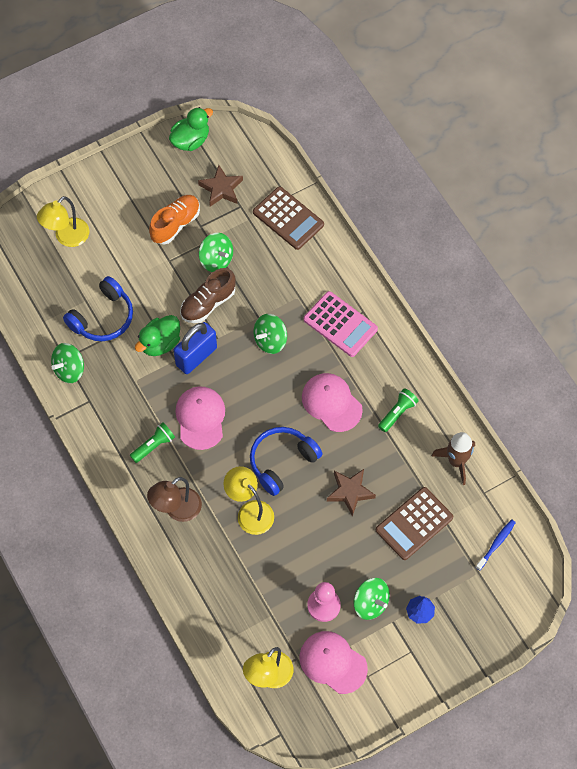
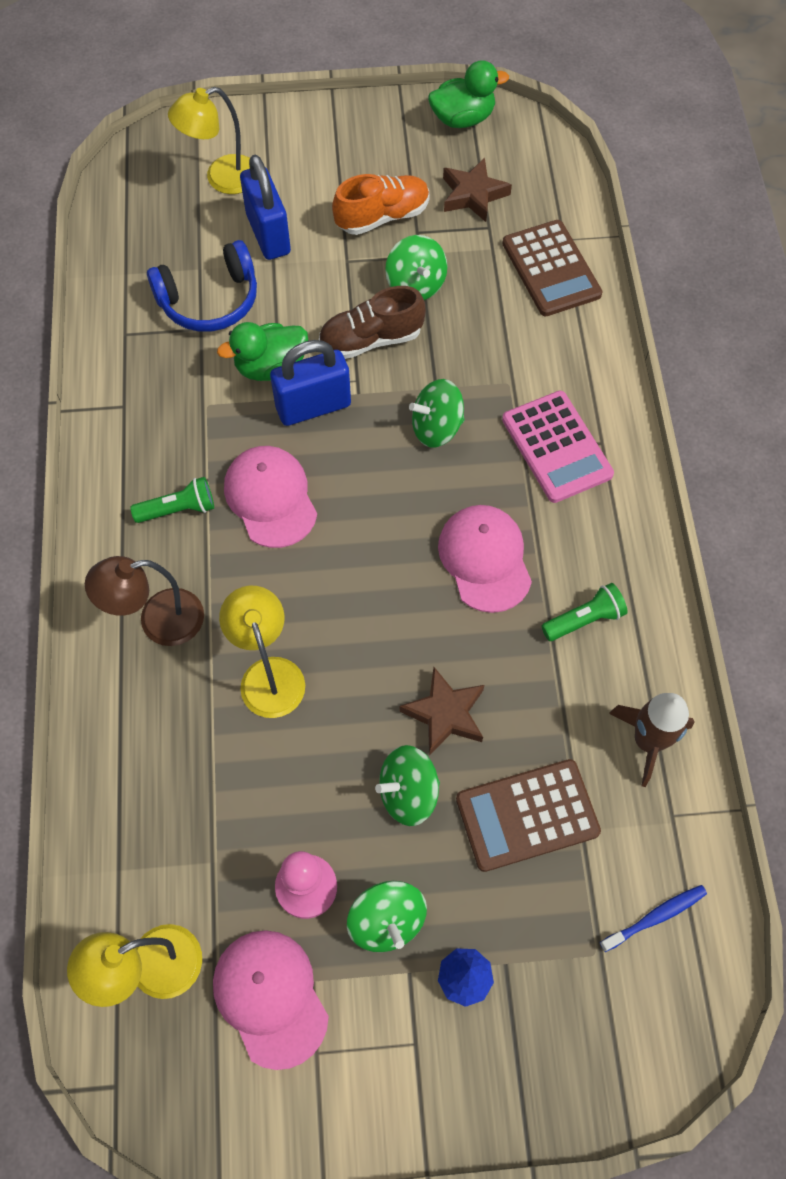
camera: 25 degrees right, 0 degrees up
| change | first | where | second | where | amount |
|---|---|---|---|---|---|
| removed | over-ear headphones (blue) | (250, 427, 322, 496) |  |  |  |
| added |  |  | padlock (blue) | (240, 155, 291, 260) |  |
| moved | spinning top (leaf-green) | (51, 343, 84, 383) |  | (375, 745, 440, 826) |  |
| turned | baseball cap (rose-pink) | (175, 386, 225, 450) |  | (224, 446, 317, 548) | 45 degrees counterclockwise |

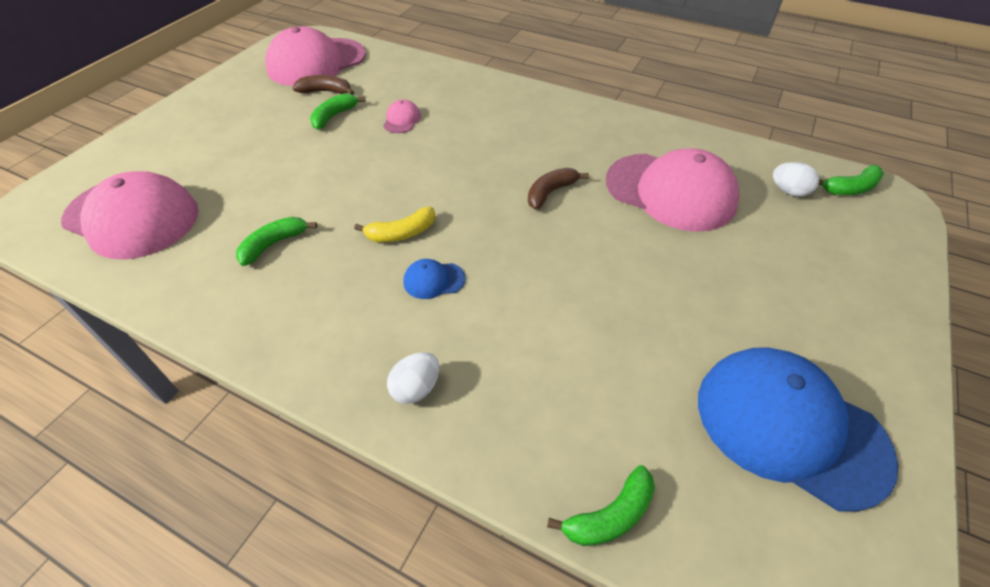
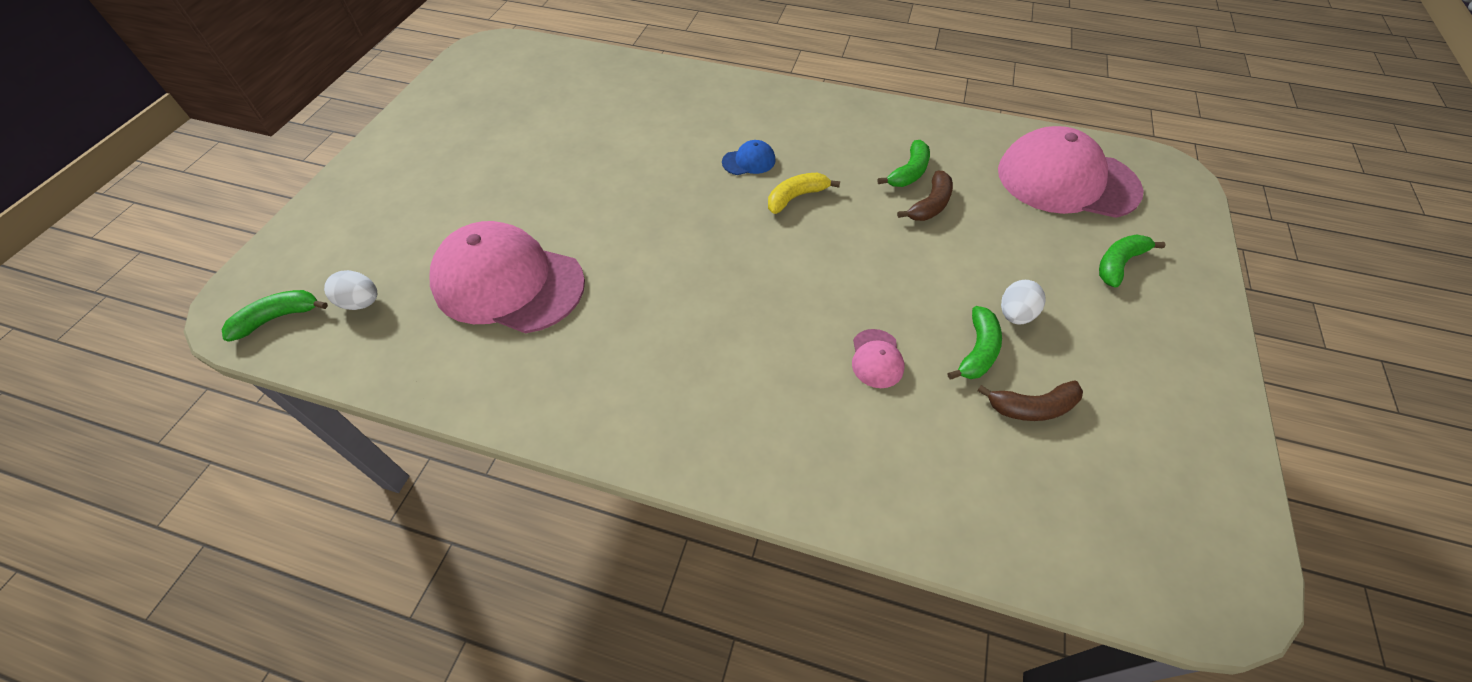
camera: 170 degrees right, 5 degrees up
| change | first | where | second | where | amount |
|---|---|---|---|---|---|
| removed | baseball cap (rose-pink) | (265, 26, 366, 86) |  |  |  |
| removed | baseball cap (blue) | (698, 348, 899, 512) |  |  |  |
| moved | egg shape (pure white) | (387, 352, 439, 404) |  | (1001, 280, 1046, 325) |  |
| moved | banana fruit (brown) | (528, 168, 589, 210) |  | (897, 171, 953, 221) |  |
| moved | banana fruit (leaf-green) | (547, 465, 655, 546) |  | (1099, 235, 1166, 287) |  |

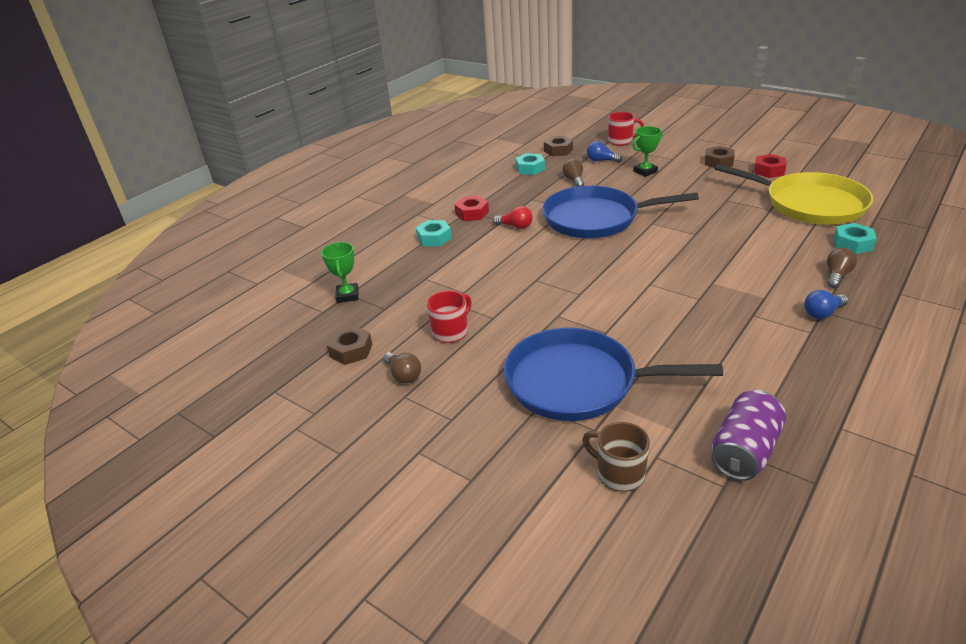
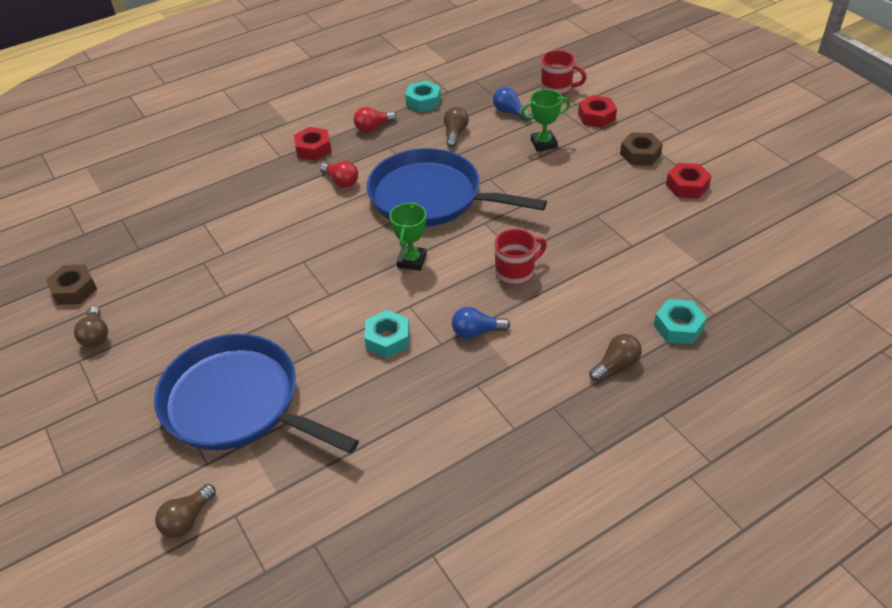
camera: 20 degrees right, 10 degrees up
| change | first | where | second | where | amount |
|---|---|---|---|---|---|
| removed | nut (brown) | (544, 136, 573, 156) |  |  |  |
| removed | tin (royal purple) | (711, 390, 786, 481) |  |  |  |
| removed | pan (yellow) | (715, 164, 873, 225) |  |  |  |
| added |  |  | bulb (crimson) | (354, 107, 396, 132) |  |
| added |  |  | nut (crimson) | (578, 95, 617, 128) |  |
| moved | prize cup (leaf-green) | (321, 242, 359, 303) |  | (389, 202, 427, 271) |  |
| moved | nut (turquoise) | (416, 220, 452, 246) |  | (364, 310, 409, 358) |  |
| moved | mug (crimson) | (427, 291, 472, 343) |  | (495, 229, 547, 285) |  |
| moved | bulb (blue) | (804, 290, 849, 319) |  | (452, 307, 510, 339) |  |
| replaced | mug (brown) | (582, 422, 650, 492) | bulb (brown) | (155, 484, 216, 538) |  |

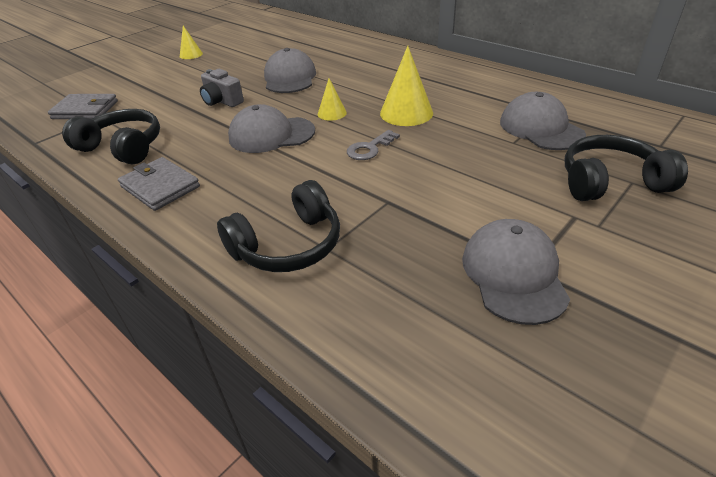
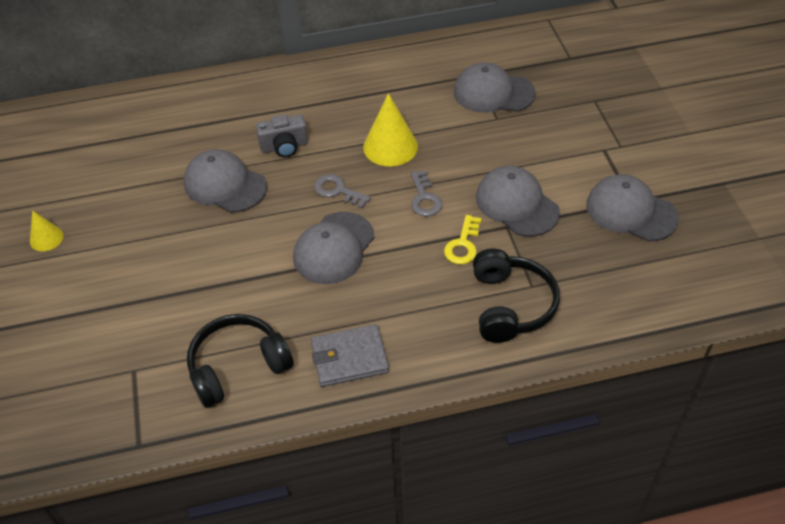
camera: 55 degrees left, 10 degrees up
| change | first | where | second | where | amount |
|---|---|---|---|---|---|
| removed | card wallet (ash-grey) | (48, 94, 118, 119) |  |  |  |
| removed | over-ear headphones (black) | (565, 135, 688, 201) |  |  |  |
| added |  |  | door key (yellow) | (444, 215, 482, 264) |  |
| added |  |  | baseball cap (ash-grey) | (476, 166, 560, 237) |  |
| moved | compact camera (ash-grey) | (200, 69, 244, 107) |  | (256, 114, 308, 158) |  |
| replaced | cone (yellow) | (318, 78, 347, 121) | door key (ash-grey) | (314, 174, 371, 208) |  |

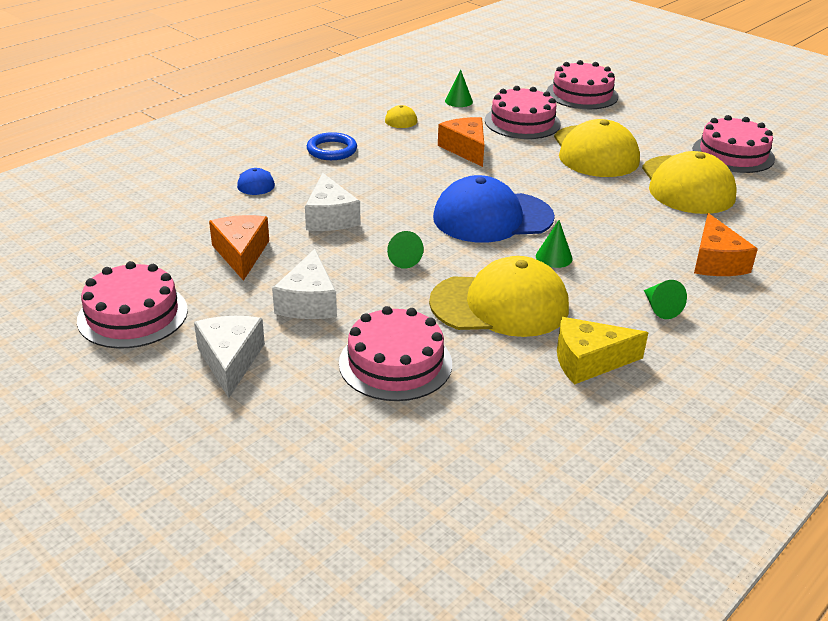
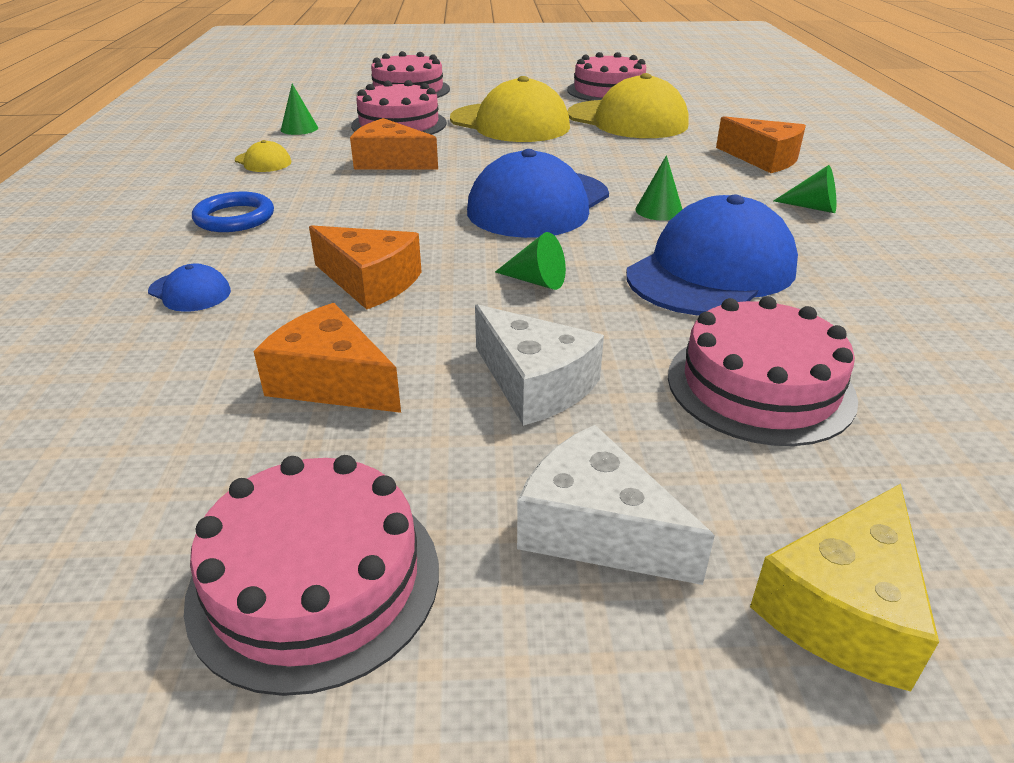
camera: 45 degrees left, 0 degrees up
| change | first | where | second | where | amount |
|---|---|---|---|---|---|
| moved | cheese wedge (yellow) | (557, 317, 648, 385) |  | (750, 484, 939, 692) |  |
| recoloured | cheese wedge (pure white) | (305, 173, 360, 231) | cheese wedge (orange-coloured) | (309, 225, 422, 309) |  |
| recoloured | baseball cap (yellow) | (429, 256, 569, 337) | baseball cap (blue) | (626, 194, 798, 315) |  |

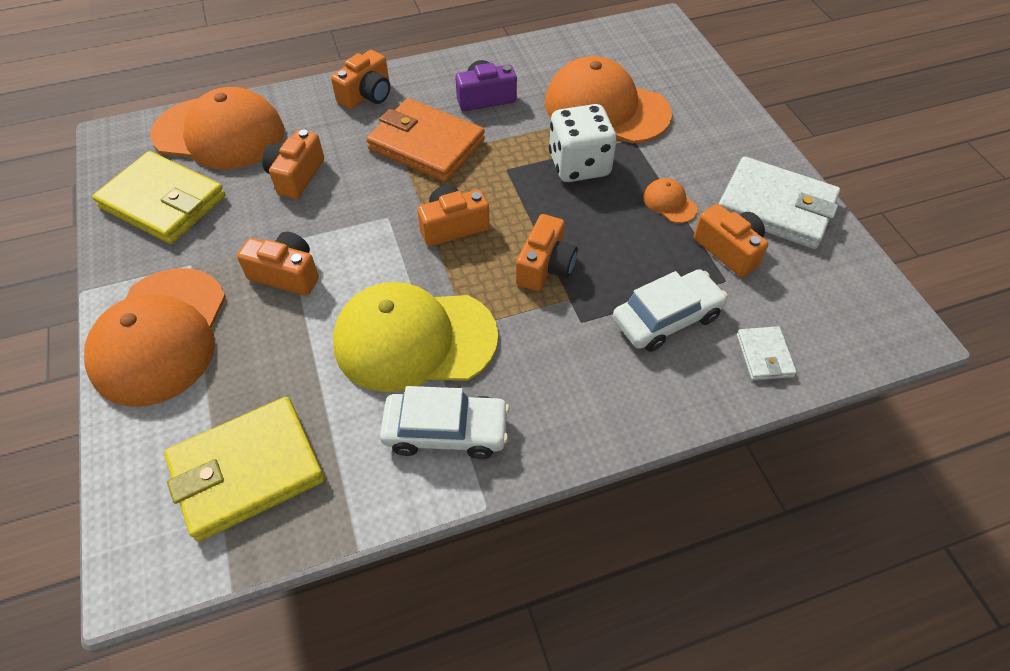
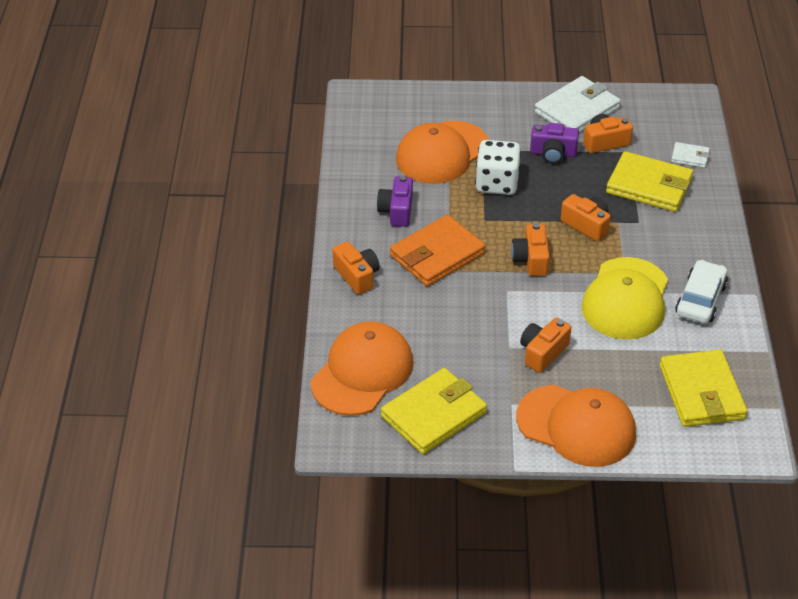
camera: 70 degrees left, 10 degrees down
| change | first | where | second | where | amount |
|---|---|---|---|---|---|
| removed | compact camera (orange-coloured) | (262, 130, 324, 199) |  |  |  |
| replaced | automobile (pure white) | (613, 269, 728, 352) | card wallet (yellow) | (606, 151, 693, 212) |  |
| replaced | baseball cap (orange-coloured) | (643, 178, 698, 223) | compact camera (royal purple) | (530, 123, 579, 164) |  |

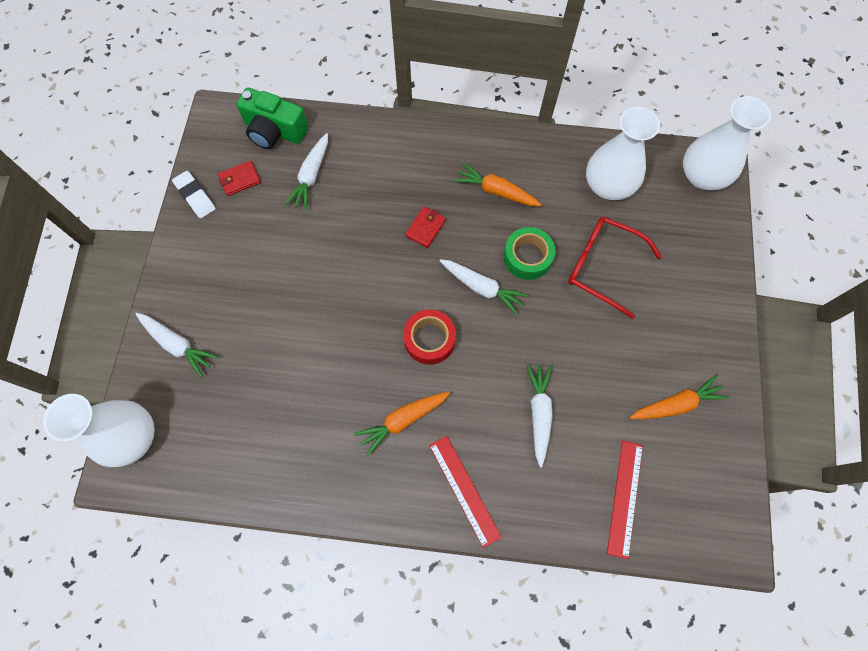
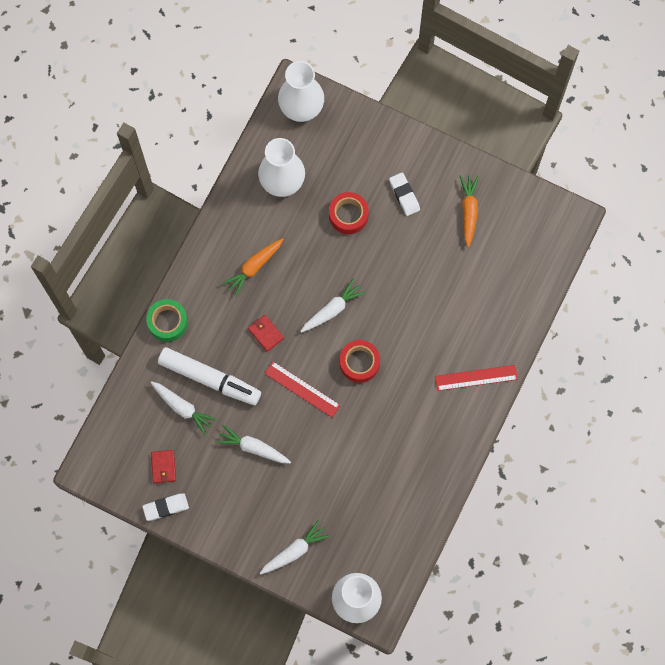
camera: 70 degrees left, 5 degrees up
| change | first | where | second | where | amount |
|---|---|---|---|---|---|
| removed | compact camera (leaf-green) | (236, 88, 308, 149) |  |  |  |
| removed | root vegetable (orange-coloured) | (354, 392, 450, 457) |  |  |  |
| added |  |  | felt pen (pure white) | (158, 347, 261, 405) |  |
| added |  |  | gum eraser (pure white) | (389, 173, 420, 216) |  |
| moved | roll of tape (leaf-green) | (503, 227, 556, 280) |  | (146, 299, 188, 342) |  |
| moved | root vegetable (pure white) | (526, 364, 553, 467) |  | (215, 425, 291, 463) |  |
| moved | straightedge (crimson) | (607, 441, 643, 559) |  | (264, 361, 341, 418) |  |
| replaced | eyeglasses (crimson) | (568, 217, 662, 319) | roll of tape (crimson) | (329, 192, 369, 234) |  |

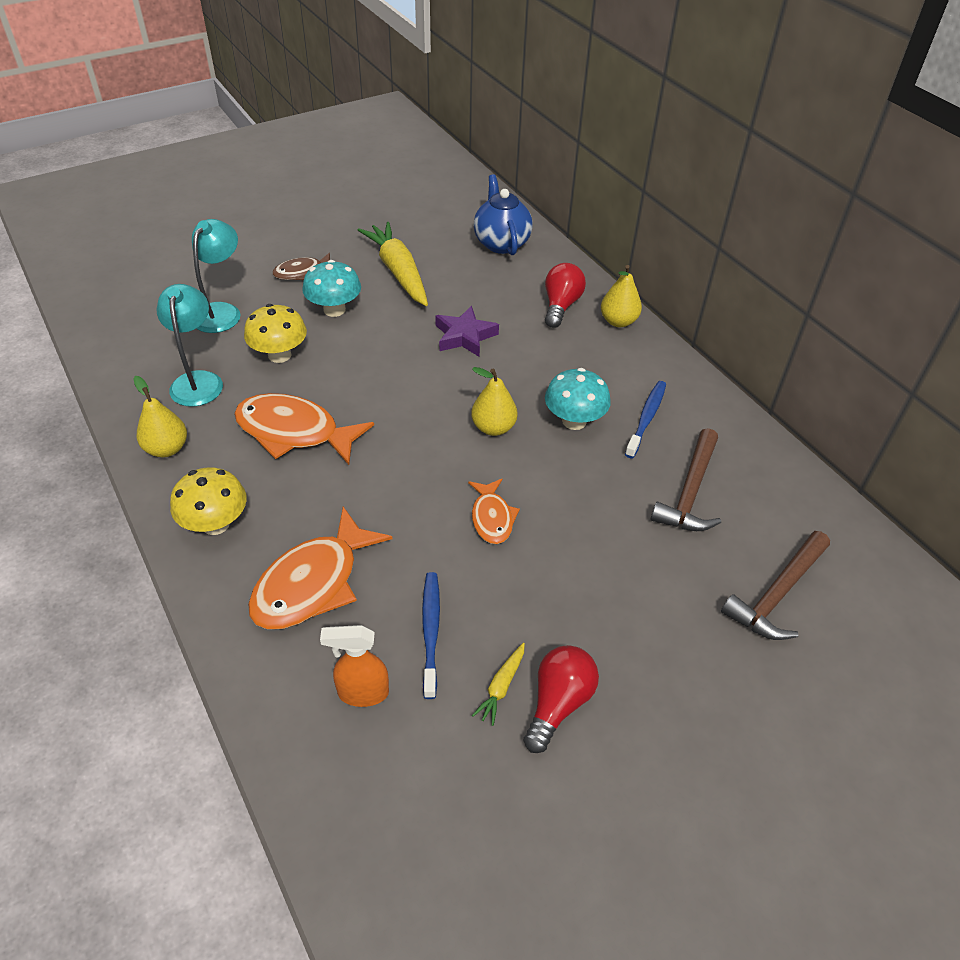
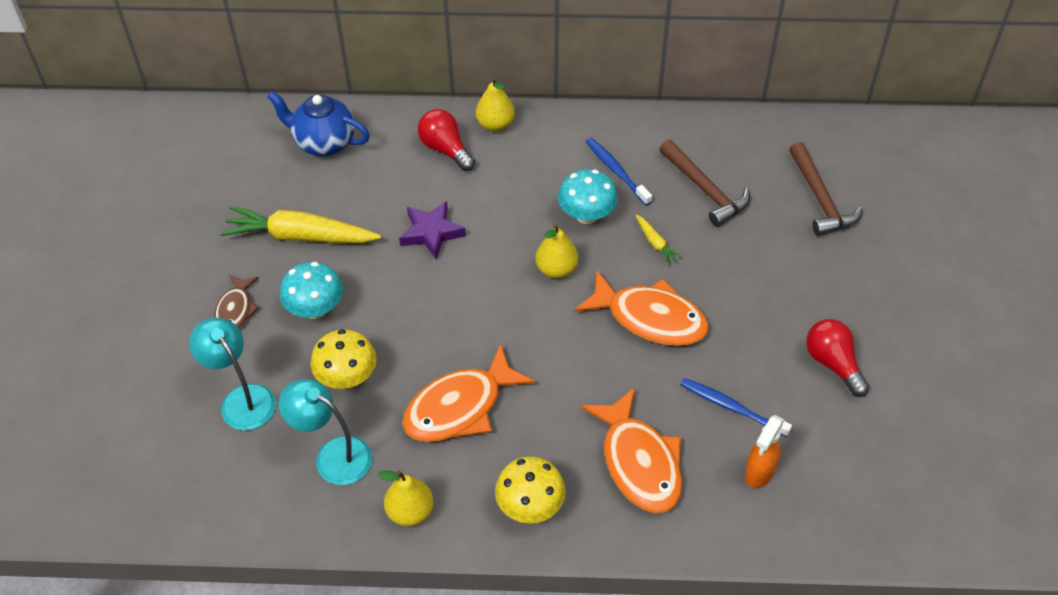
camera: 55 degrees left, 5 degrees up
| change | first | where | second | where | amount |
|---|---|---|---|---|---|
| moved | root vegetable (yellow) | (472, 643, 525, 726) |  | (635, 215, 682, 265) |  |
| resized | toy fish (orange-coloured) | (468, 479, 520, 544) |  | (574, 270, 709, 346) | x1.78 |

